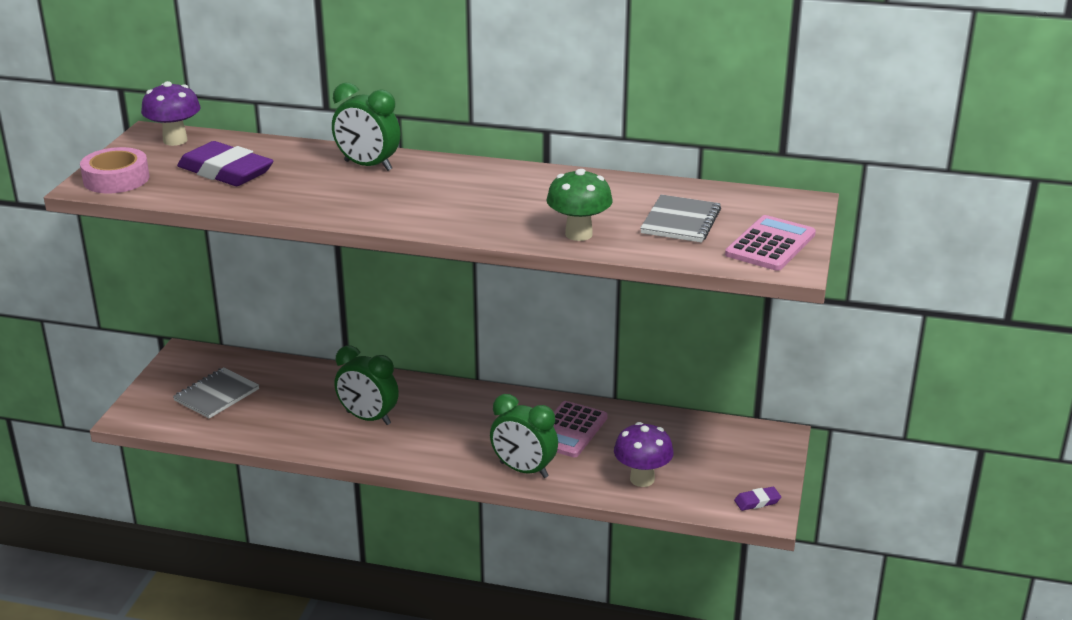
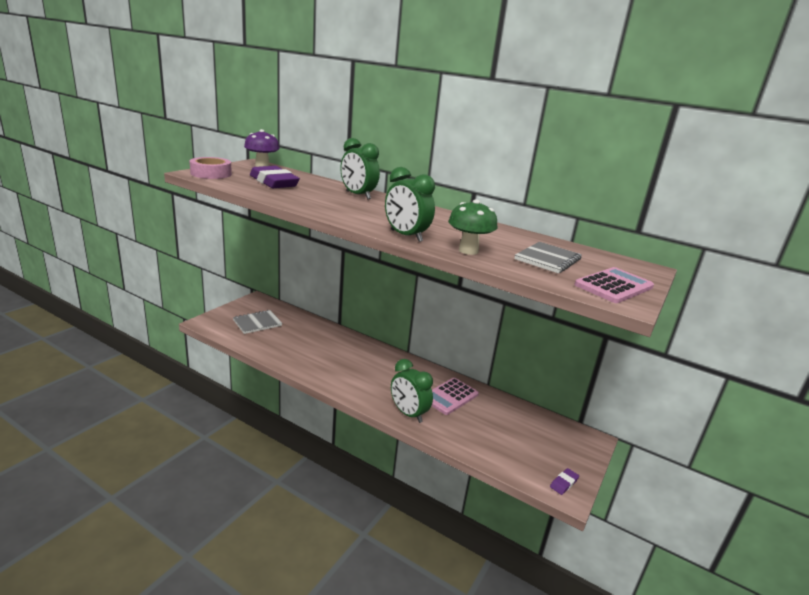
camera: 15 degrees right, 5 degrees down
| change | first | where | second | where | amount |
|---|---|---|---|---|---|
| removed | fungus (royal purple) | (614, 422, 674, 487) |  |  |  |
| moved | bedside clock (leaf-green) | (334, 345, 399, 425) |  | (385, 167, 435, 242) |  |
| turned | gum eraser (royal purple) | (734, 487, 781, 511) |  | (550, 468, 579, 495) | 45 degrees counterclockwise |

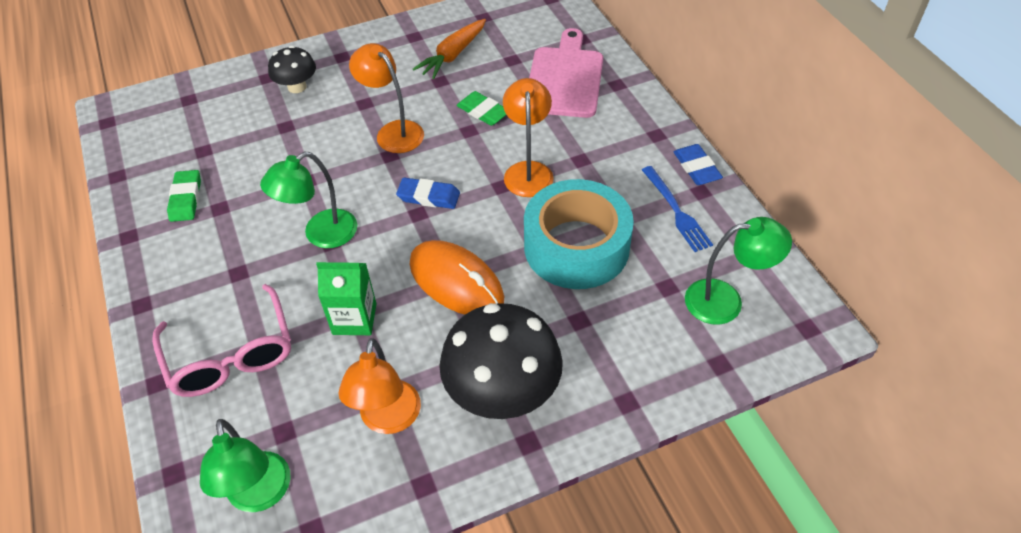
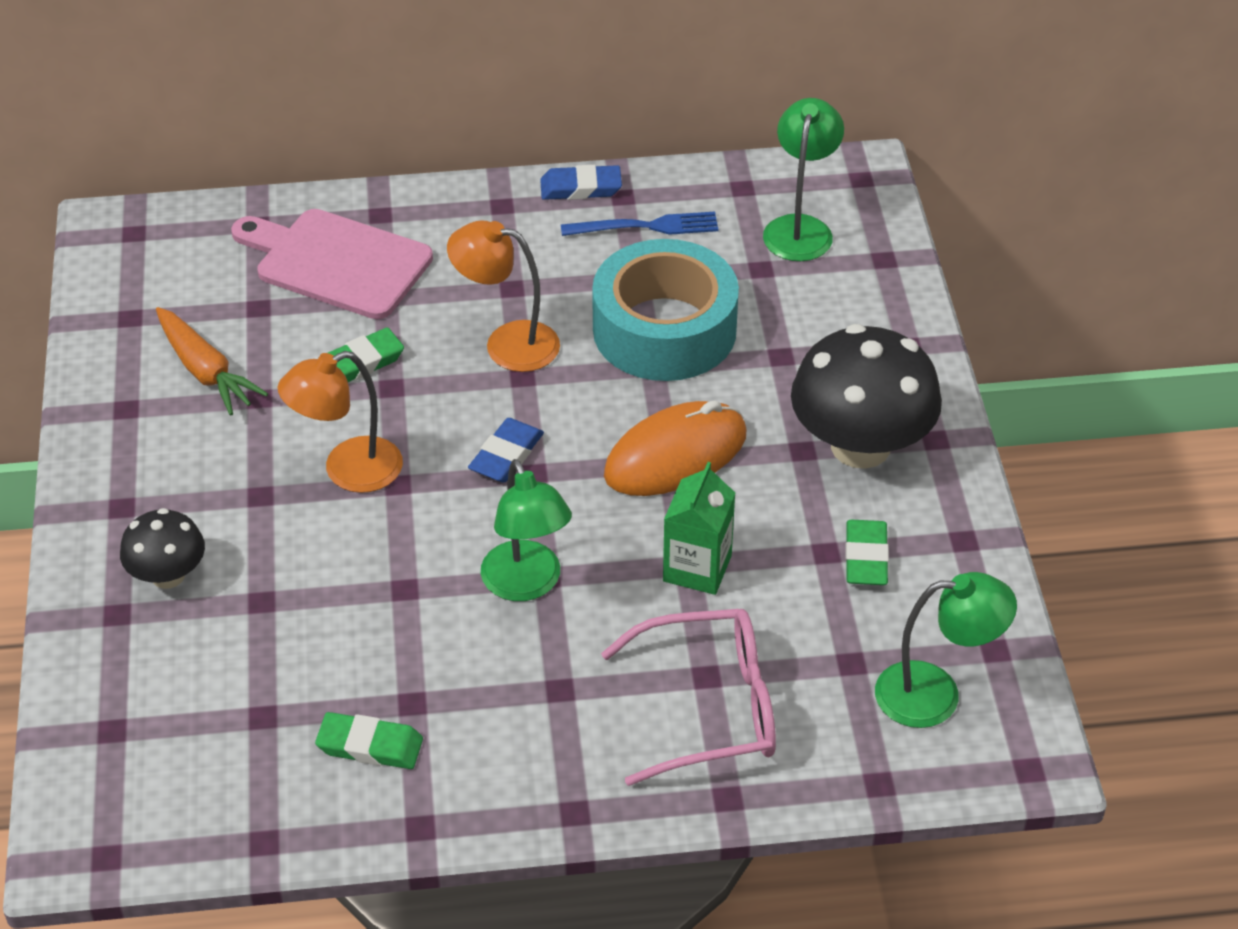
camera: 75 degrees left, 5 degrees down
| change | first | where | second | where | amount |
|---|---|---|---|---|---|
| replaced | desk lamp (orange-coloured) | (338, 338, 421, 434) | gum eraser (leaf-green) | (845, 520, 889, 585) |  |

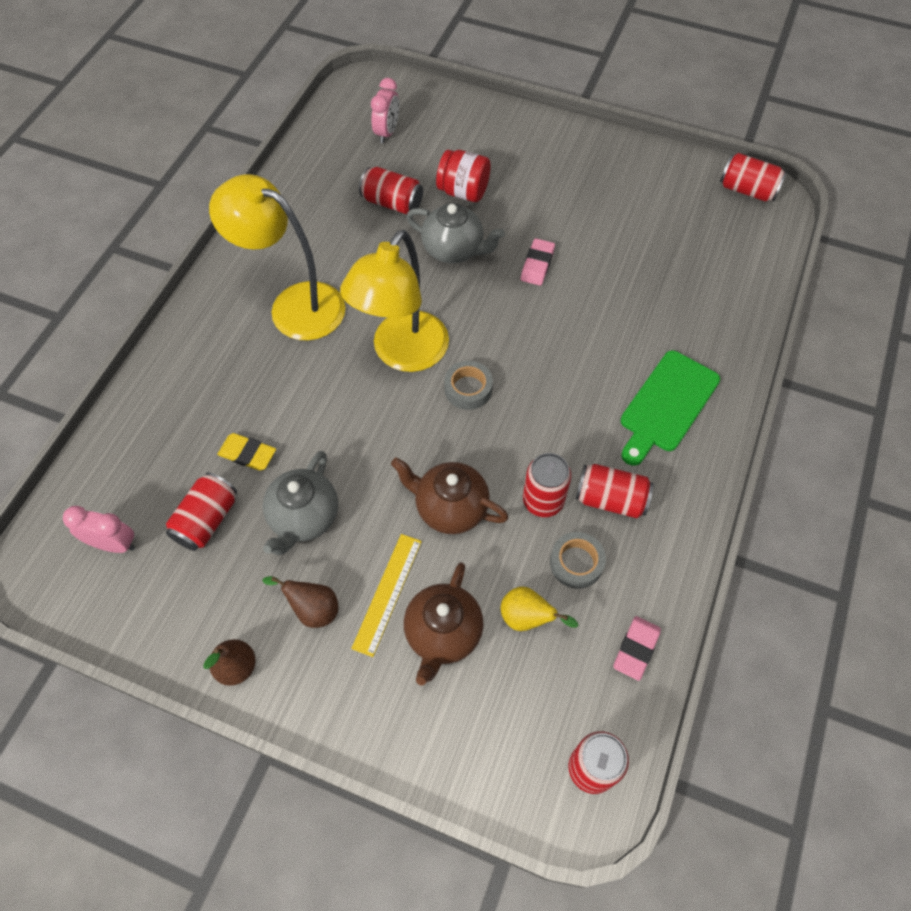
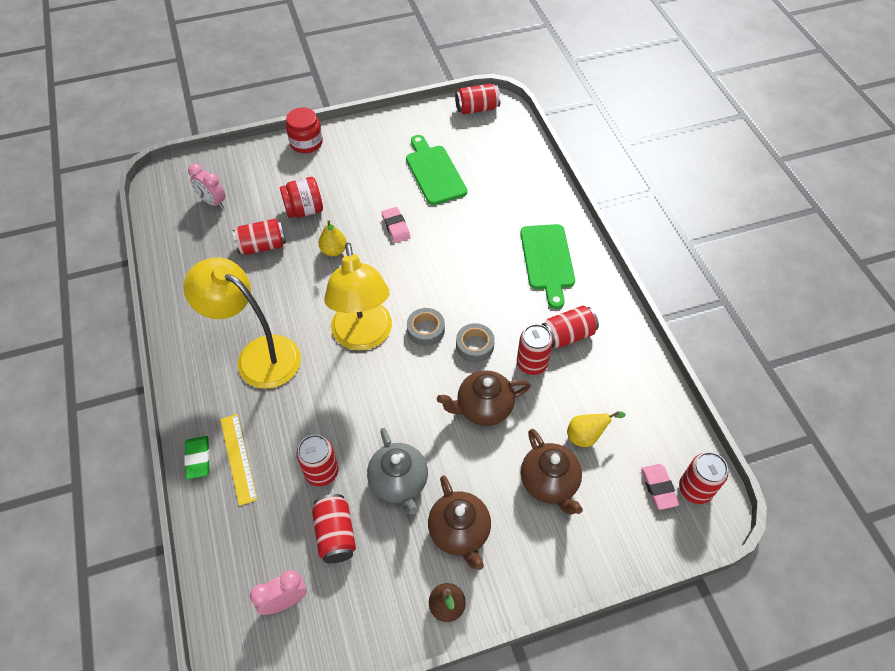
camera: 40 degrees left, 5 degrees down
| change | first | where | second | where | amount |
|---|---|---|---|---|---|
| added |  |  | gum eraser (leaf-green) | (184, 436, 210, 479) |  |
| added |  |  | jam jar (crimson) | (286, 107, 323, 153) |  |
| added |  |  | chopping board (leaf-green) | (406, 135, 467, 205) |  |
| moved | straightedge (yellow) | (351, 534, 422, 657) |  | (220, 414, 257, 506) |  |
| moved | roll of tape (ash-grey) | (550, 532, 606, 589) |  | (456, 323, 495, 362) |  |
| moved | gum eraser (rose-pink) | (613, 616, 661, 681) |  | (641, 464, 679, 510) |  |
| replaced | gum eraser (yellow) | (217, 433, 276, 471) | tin (crimson) | (296, 435, 338, 486) |  |
| replaced | toy pear (brown) | (262, 576, 339, 628) | teapot (brown) | (428, 475, 491, 570) |  |
| replaced | teapot (ash-grey) | (406, 203, 505, 263) | toy pear (yellow) | (318, 220, 347, 256) |  |
| turned | desk lamp (yellow) | (209, 174, 345, 341) |  | (183, 258, 301, 389) | 45 degrees clockwise |
| turned | bedside clock (rose-pink) | (371, 78, 399, 143) |  | (188, 164, 226, 209) | 150 degrees clockwise |

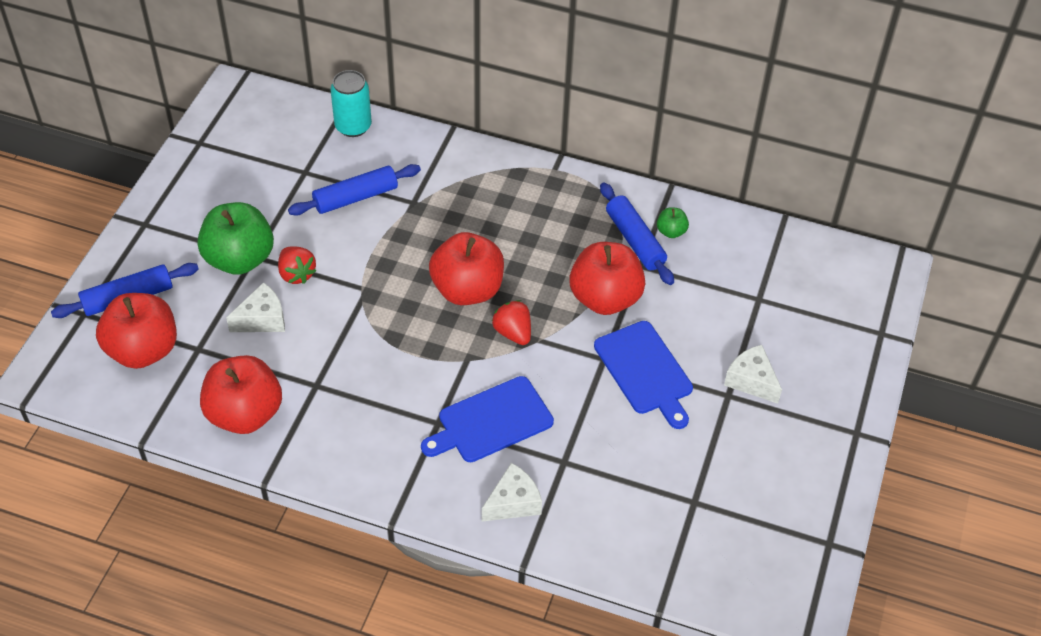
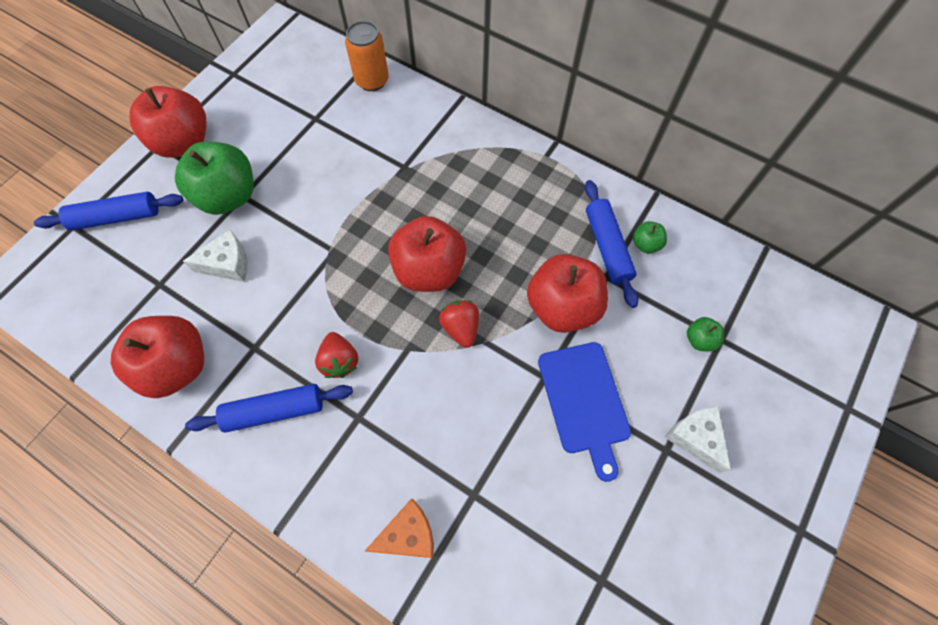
camera: 15 degrees right, 15 degrees up
| change | first | where | second | where | amount |
|---|---|---|---|---|---|
| removed | chopping board (blue) | (421, 376, 554, 462) |  |  |  |
| added |  |  | toy apple (leaf-green) | (687, 317, 724, 351) |  |
| moved | toy apple (crimson) | (96, 293, 177, 369) |  | (129, 86, 207, 158) |  |
| moved | toy strawberry (crimson) | (278, 246, 316, 284) |  | (315, 332, 358, 378) |  |
| moved | pastry roller (blue) | (288, 164, 421, 216) |  | (185, 384, 353, 432) |  |
| recoloured | tin (turquoise) | (330, 70, 372, 137) | tin (orange-coloured) | (345, 21, 389, 91) |  |
| recoloured | cheese wedge (pure white) | (482, 463, 542, 522) | cheese wedge (orange-coloured) | (365, 498, 434, 558) |  |

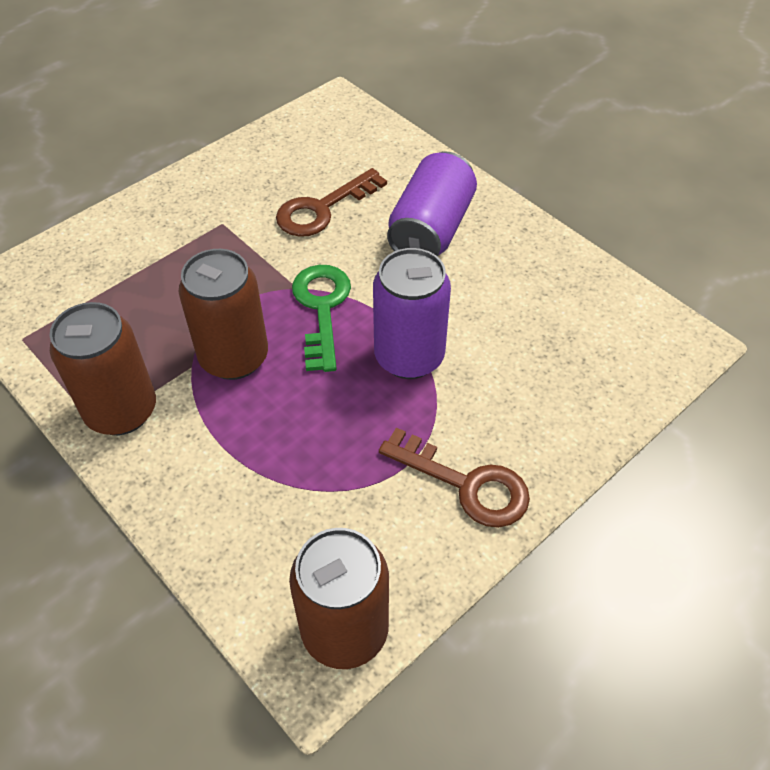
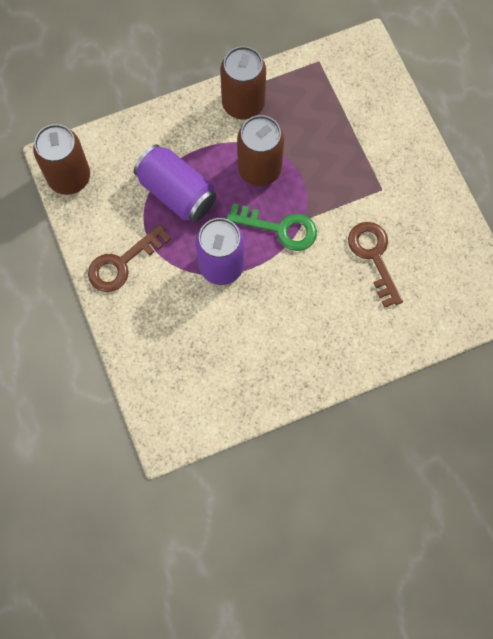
camera: 110 degrees right, 20 degrees up
| change | first | where | second | where | amount |
|---|---|---|---|---|---|
| moved | tin (royal purple) | (387, 152, 477, 257) |  | (134, 144, 216, 222) |  |

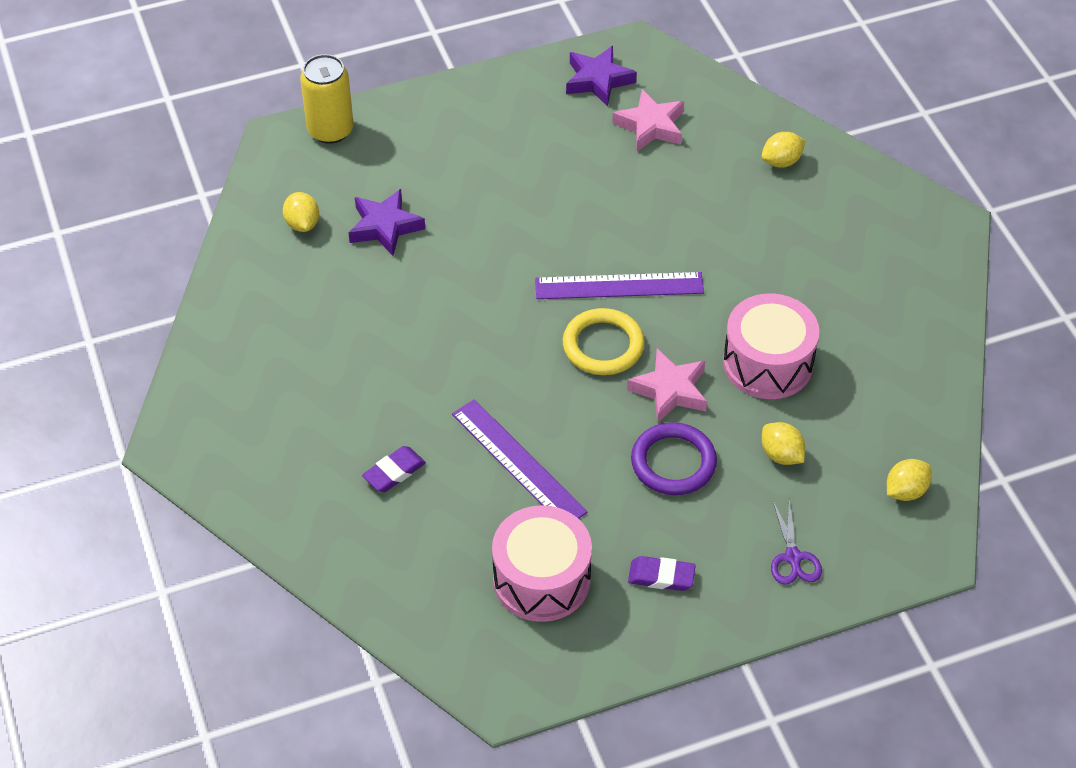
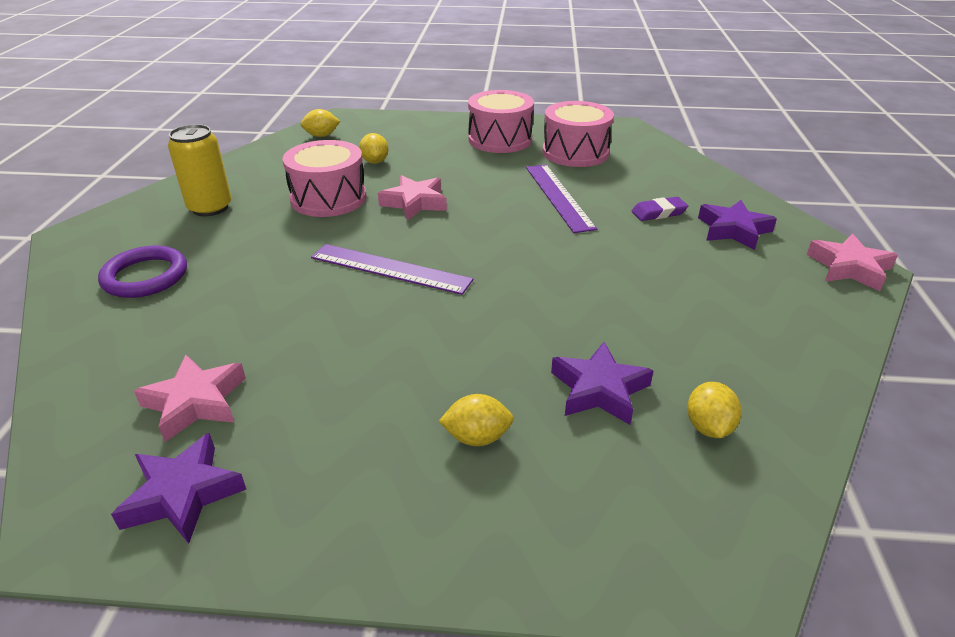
camera: 155 degrees left, 15 degrees down
| change | first | where | second | where | amount |
|---|---|---|---|---|---|
| removed | hoop (yellow) | (563, 308, 645, 375) |  |  |  |
| removed | pair of scissors (royal purple) | (771, 499, 822, 585) |  |  |  |
| added |  |  | five-pointed star (royal purple) | (698, 200, 777, 250) |  |
| added |  |  | five-pointed star (rose-pink) | (807, 234, 898, 291) |  |
| moved | tin (yellow) | (300, 54, 354, 144) |  | (168, 124, 232, 216) |  |
| moved | hoop (royal purple) | (631, 422, 717, 495) |  | (98, 246, 187, 298) |  |
| moved | toy lemon (yellow) | (762, 132, 805, 167) |  | (438, 394, 514, 446) |  |
| replaced | gum eraser (royal purple) | (628, 556, 696, 591) | toy drum (rose-pink) | (468, 90, 534, 153) |  |

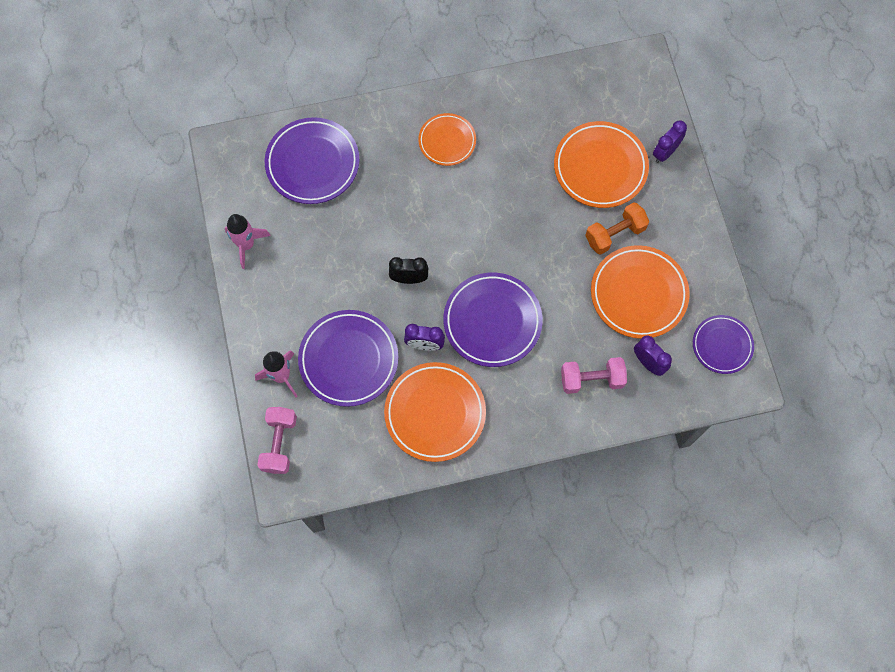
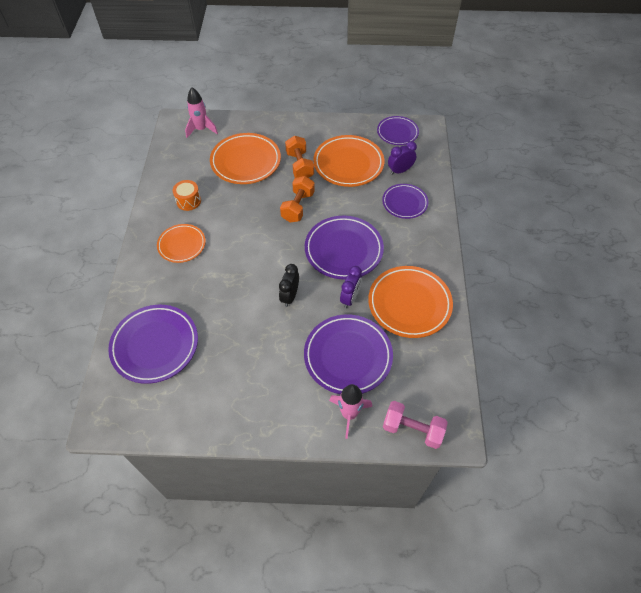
camera: 75 degrees left, 15 degrees down
| change | first | where | second | where | amount |
|---|---|---|---|---|---|
| removed | bedside clock (royal purple) | (653, 120, 687, 163) |  |  |  |
| added |  |  | toy drum (orange-coloured) | (173, 180, 201, 211) |  |
| added |  |  | dumbbell (orange-coloured) | (280, 176, 315, 222) |  |
| moved | spaceship (rose-pink) | (225, 214, 271, 269) |  | (185, 87, 218, 138) |  |
| replaced | dumbbell (rose-pink) | (561, 357, 627, 394) | dinner plate (royal purple) | (382, 184, 428, 219) |  |

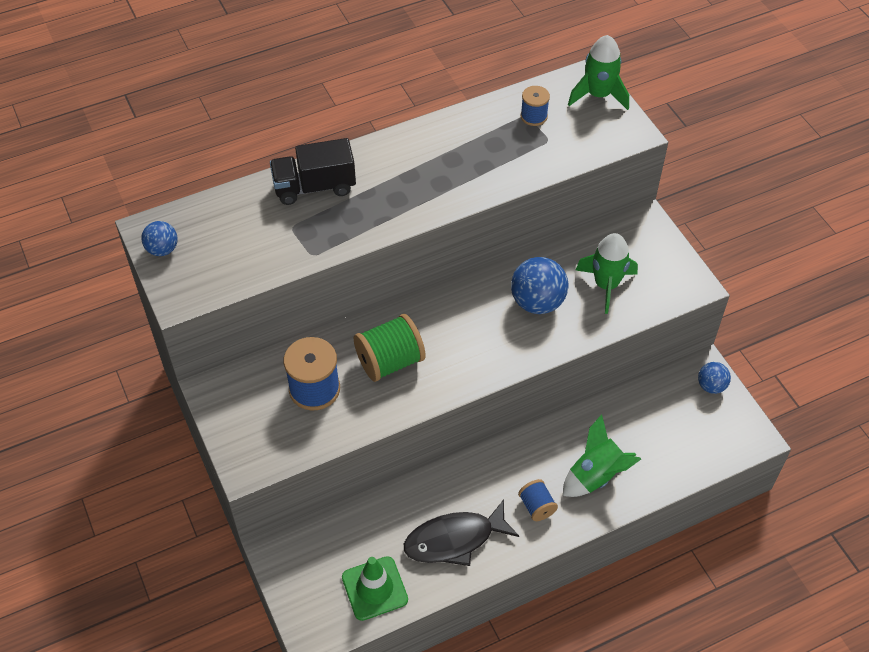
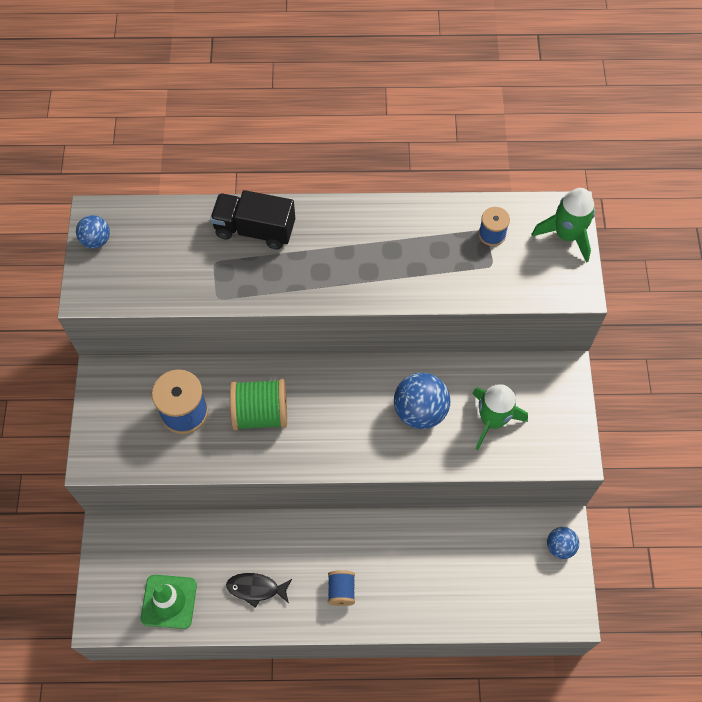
camera: 25 degrees right, 10 degrees up
| change | first | where | second | where | amount |
|---|---|---|---|---|---|
| removed | spaceship (leaf-green) | (563, 414, 641, 497) |  |  |  |
| resized | toy fish (black) | (404, 500, 519, 566) |  | (226, 573, 292, 608) | x0.61 |

